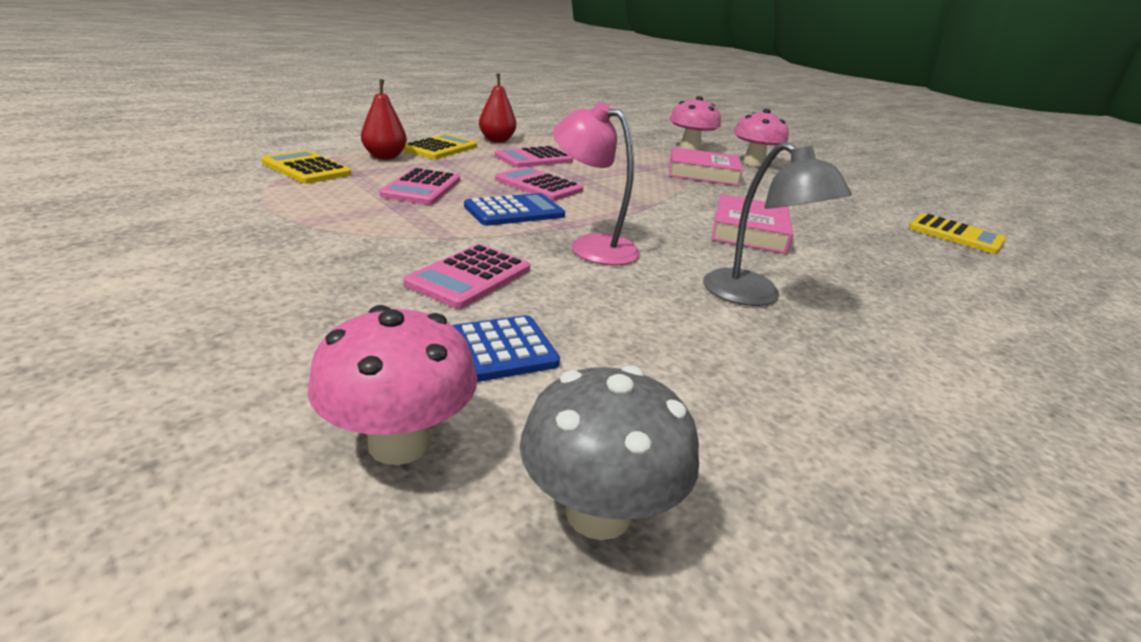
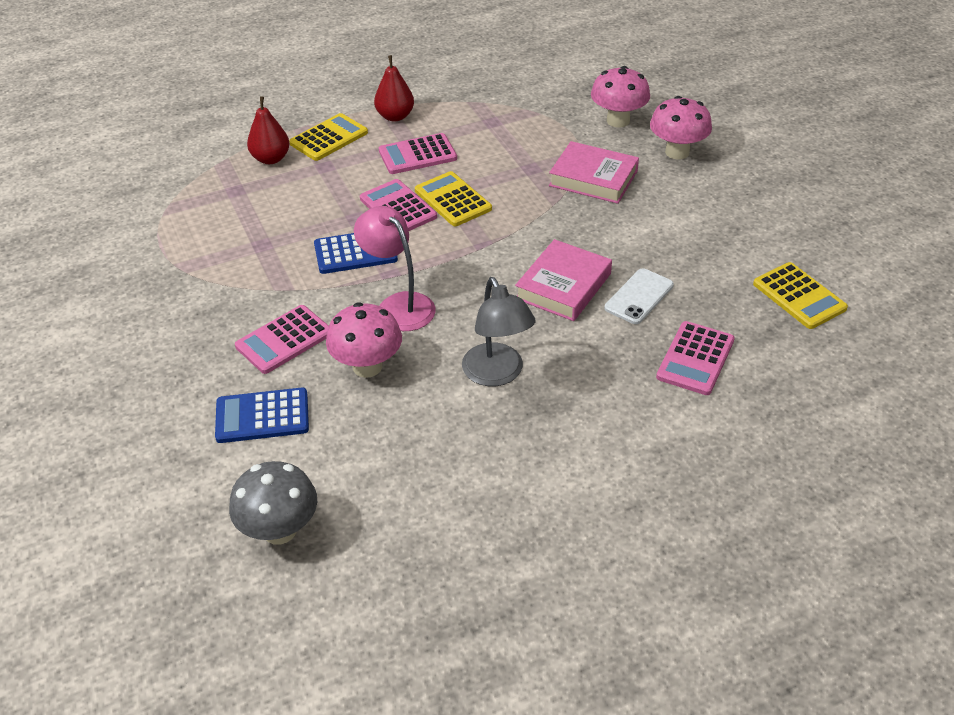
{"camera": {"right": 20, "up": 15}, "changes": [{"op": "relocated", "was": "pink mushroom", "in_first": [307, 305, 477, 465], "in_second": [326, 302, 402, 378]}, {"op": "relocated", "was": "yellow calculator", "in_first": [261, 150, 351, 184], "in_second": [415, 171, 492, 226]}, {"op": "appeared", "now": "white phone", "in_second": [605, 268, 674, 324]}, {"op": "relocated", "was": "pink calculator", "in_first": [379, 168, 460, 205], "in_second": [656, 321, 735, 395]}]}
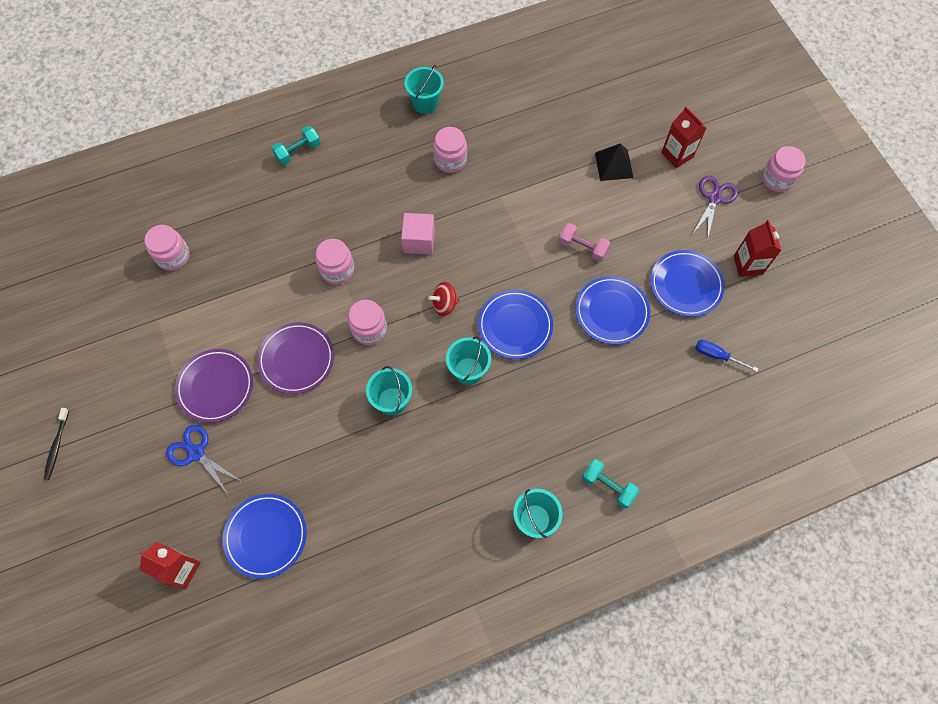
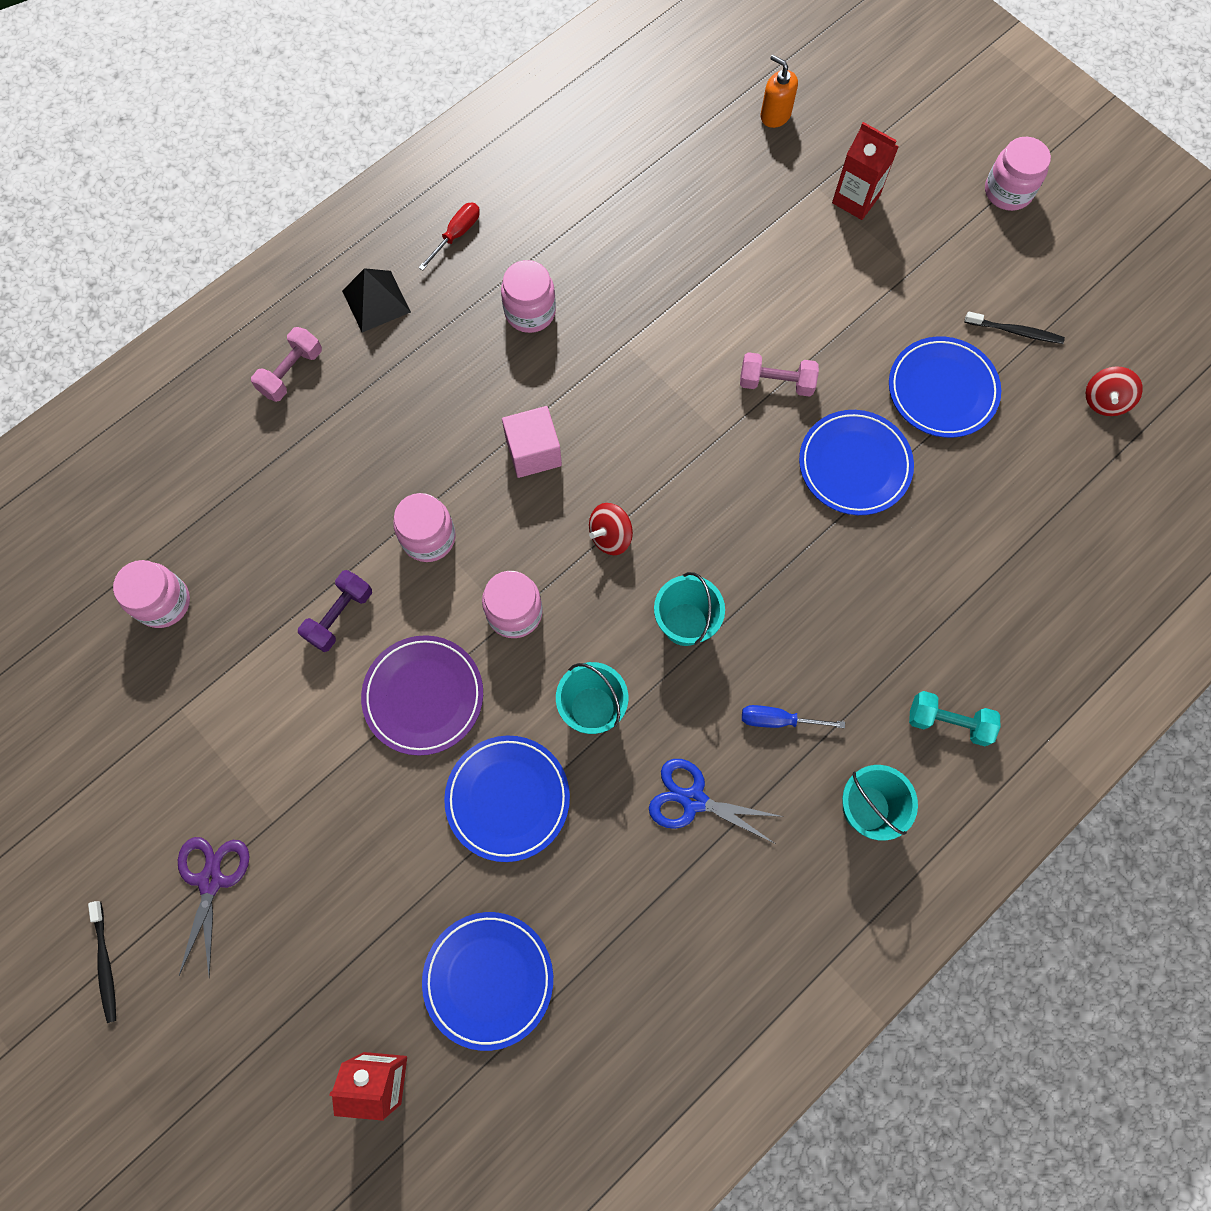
{"camera": {"right": -20, "up": 5}, "changes": [{"op": "relocated", "was": "purple scissors", "in_first": [692, 176, 738, 241], "in_second": [178, 837, 249, 977]}, {"op": "colour", "was": "turquoise dumbbell", "now": "pink dumbbell", "in_first": [272, 126, 321, 165], "in_second": [251, 327, 322, 402]}, {"op": "appeared", "now": "purple dumbbell", "in_second": [298, 570, 372, 652]}, {"op": "relocated", "was": "black pyramid", "in_first": [595, 143, 634, 181], "in_second": [342, 268, 411, 332]}, {"op": "exchanged", "was": "turquoise bucket", "now": "red screwdriver", "in_first": [404, 65, 444, 114], "in_second": [418, 202, 480, 271]}, {"op": "relocated", "was": "blue plate", "in_first": [478, 290, 553, 359], "in_second": [444, 735, 570, 862]}, {"op": "relocated", "was": "blue scissors", "in_first": [166, 425, 241, 495], "in_second": [649, 759, 784, 843]}, {"op": "relocated", "was": "blue screwdriver", "in_first": [695, 340, 758, 372], "in_second": [742, 705, 845, 728]}, {"op": "appeared", "now": "orange soap dispenser", "in_second": [761, 55, 798, 128]}, {"op": "exchanged", "was": "red carton", "now": "black toothbrush", "in_first": [734, 220, 781, 277], "in_second": [964, 312, 1065, 344]}, {"op": "appeared", "now": "red spinning top", "in_second": [1086, 366, 1143, 416]}, {"op": "missing", "was": "purple plate", "in_first": [175, 349, 253, 423]}]}
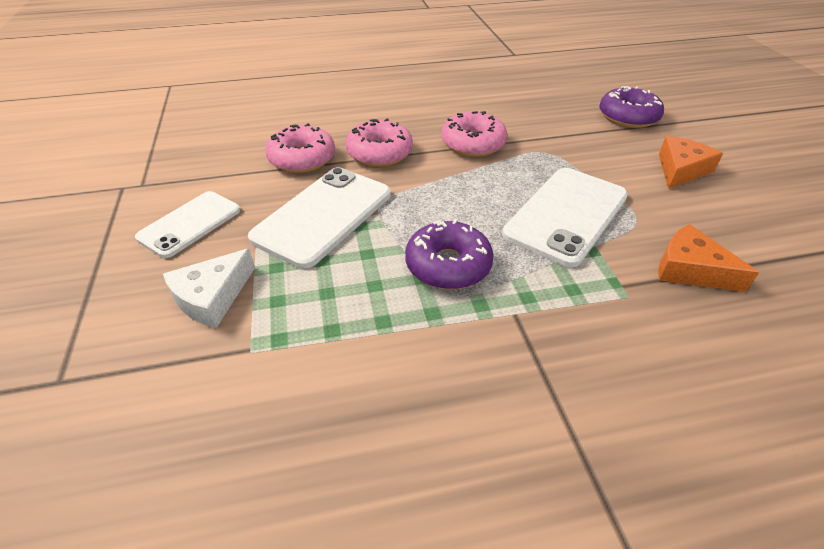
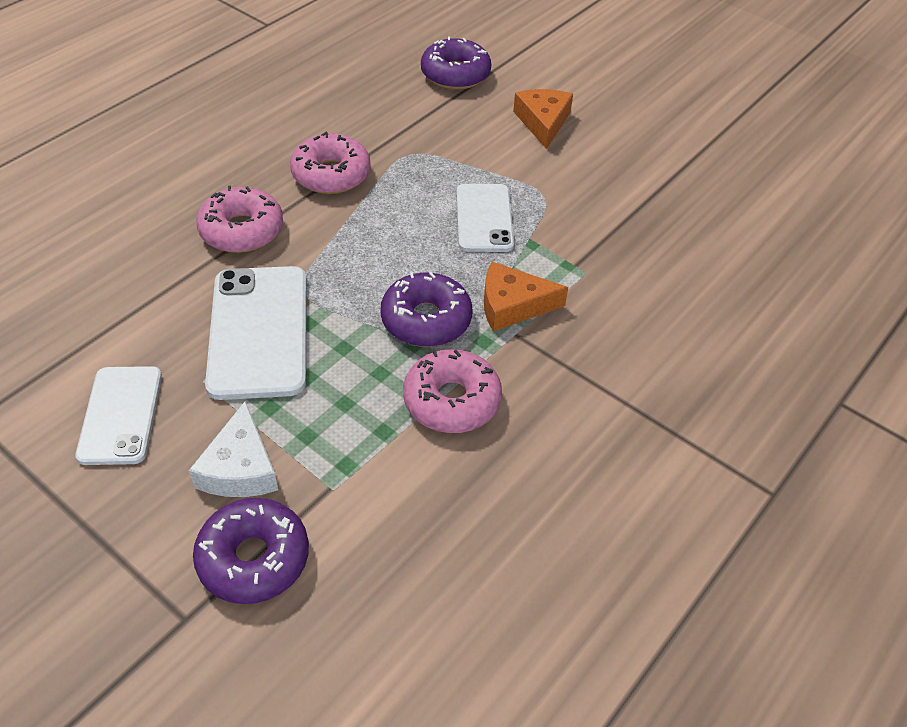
{"camera": {"right": -40, "up": 5}, "changes": [{"op": "appeared", "now": "purple donut", "in_second": [193, 498, 309, 604]}, {"op": "relocated", "was": "pink donut", "in_first": [265, 123, 335, 173], "in_second": [403, 349, 502, 433]}, {"op": "size", "was": "white phone", "in_first": [502, 168, 628, 267], "in_second": [456, 184, 514, 252], "ratio": 0.65}, {"op": "relocated", "was": "orange cheese", "in_first": [658, 224, 759, 292], "in_second": [484, 262, 568, 332]}]}
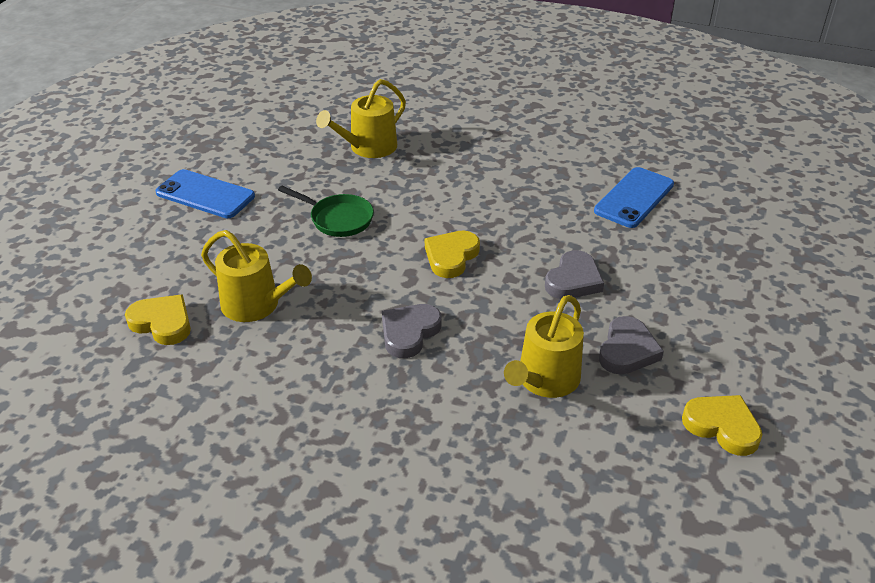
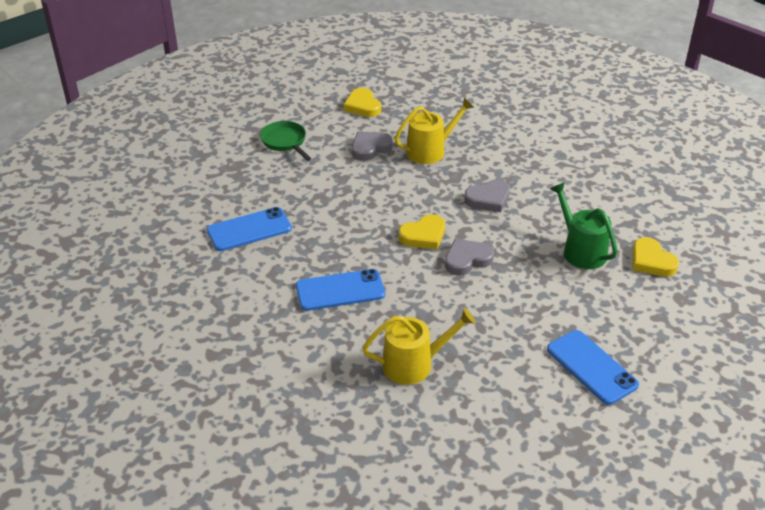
{"camera": {"right": -150, "up": 0}, "changes": [{"op": "relocated", "was": "green pan", "in_first": [278, 186, 374, 237], "in_second": [260, 121, 312, 161]}, {"op": "appeared", "now": "blue phone", "in_second": [296, 269, 385, 311]}, {"op": "relocated", "was": "grey heart", "in_first": [545, 250, 604, 299], "in_second": [445, 239, 494, 276]}, {"op": "colour", "was": "yellow watering can", "now": "green watering can", "in_first": [201, 230, 312, 322], "in_second": [550, 182, 617, 269]}]}
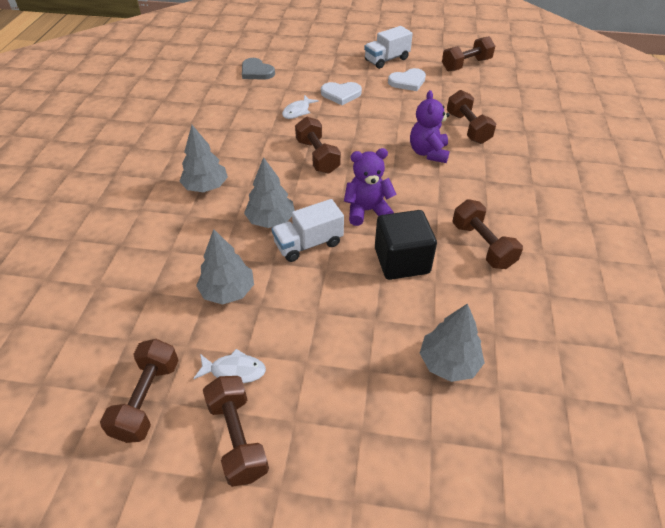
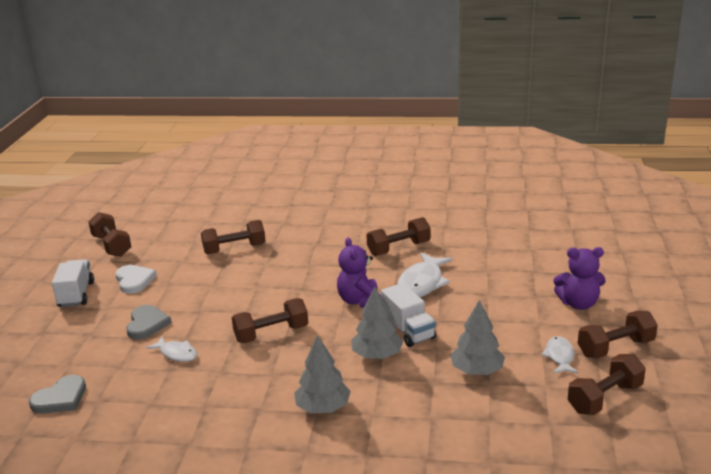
{"camera": {"right": -90, "up": -20}, "changes": [{"op": "spun", "was": "white truck", "in_first": [364, 26, 413, 69], "in_second": [52, 259, 94, 307], "clockwise": -150}, {"op": "colour", "was": "white heart", "now": "grey heart", "in_first": [321, 82, 362, 105], "in_second": [126, 305, 172, 340]}, {"op": "exchanged", "was": "black cube", "now": "white fish", "in_first": [375, 210, 437, 280], "in_second": [397, 252, 453, 297]}, {"op": "relocated", "was": "purple teddy bear", "in_first": [410, 90, 450, 163], "in_second": [553, 247, 606, 310]}, {"op": "spun", "was": "brown dumbbell", "in_first": [100, 339, 179, 443], "in_second": [567, 354, 646, 415], "clockwise": -45}, {"op": "missing", "was": "grey tree", "in_first": [420, 303, 485, 382]}]}
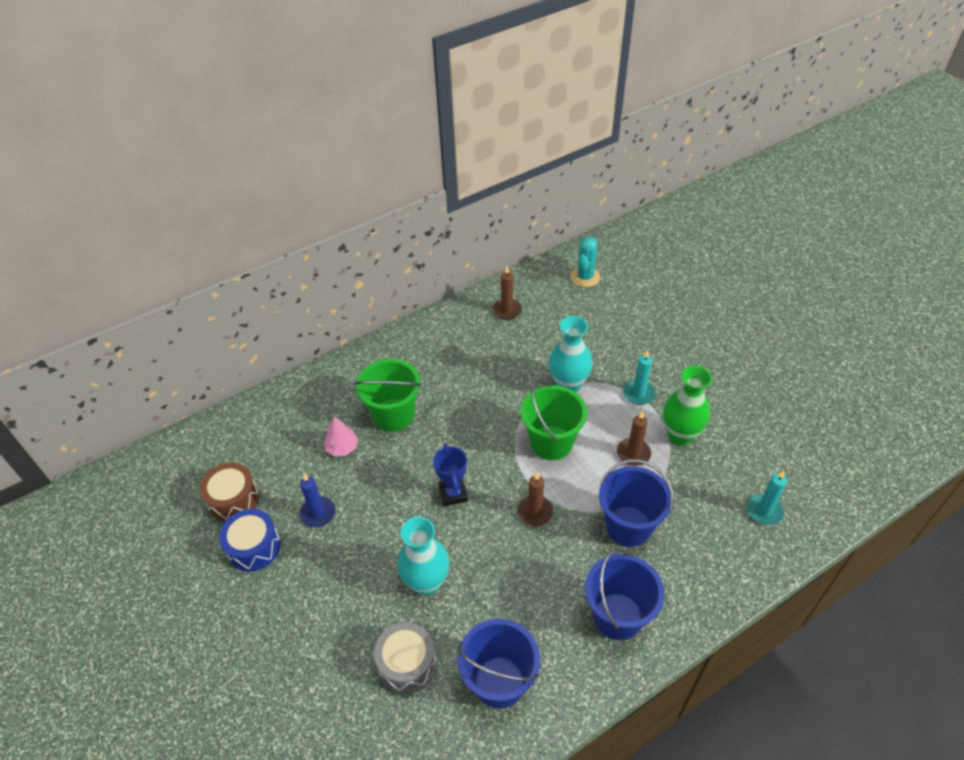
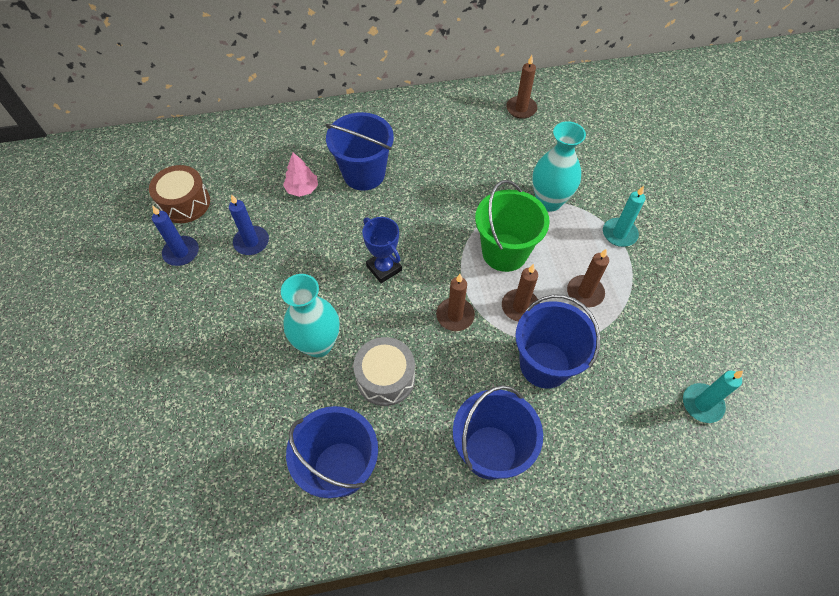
{"camera": {"right": 20, "up": 10}, "changes": [{"op": "exchanged", "was": "blue drum", "now": "blue candle", "in_first": [219, 509, 281, 572], "in_second": [152, 205, 199, 266]}, {"op": "colour", "was": "green bucket", "now": "blue bucket", "in_first": [355, 359, 421, 432], "in_second": [326, 112, 394, 191]}, {"op": "relocated", "was": "grey drum", "in_first": [374, 622, 437, 694], "in_second": [353, 337, 415, 406]}, {"op": "spun", "was": "blue trophy", "in_first": [433, 443, 468, 507], "in_second": [362, 217, 402, 283], "clockwise": -45}, {"op": "appeared", "now": "brown candle", "in_second": [502, 264, 539, 322]}, {"op": "missing", "was": "turquoise cactus", "in_first": [570, 237, 600, 287]}, {"op": "missing", "was": "green vase", "in_first": [663, 366, 712, 445]}]}
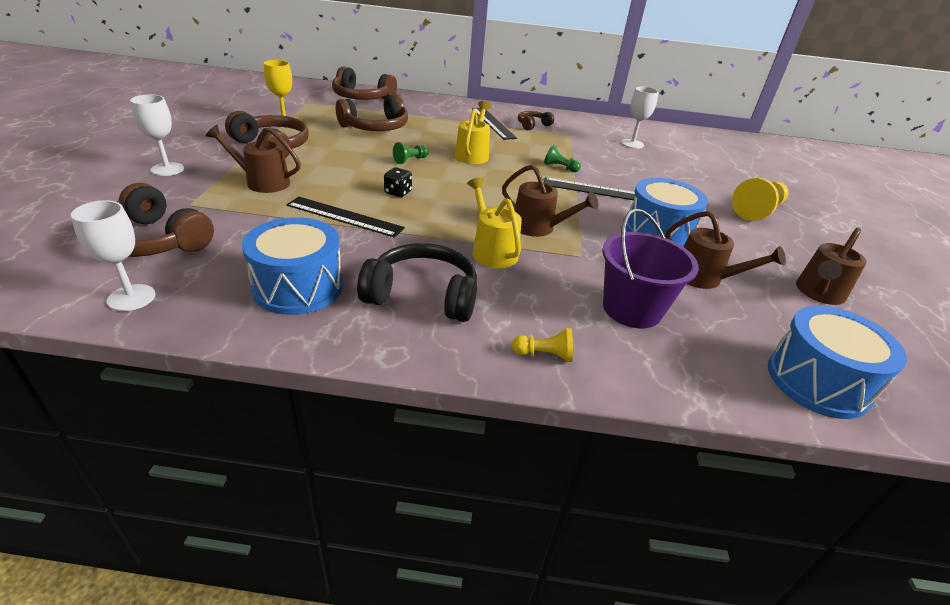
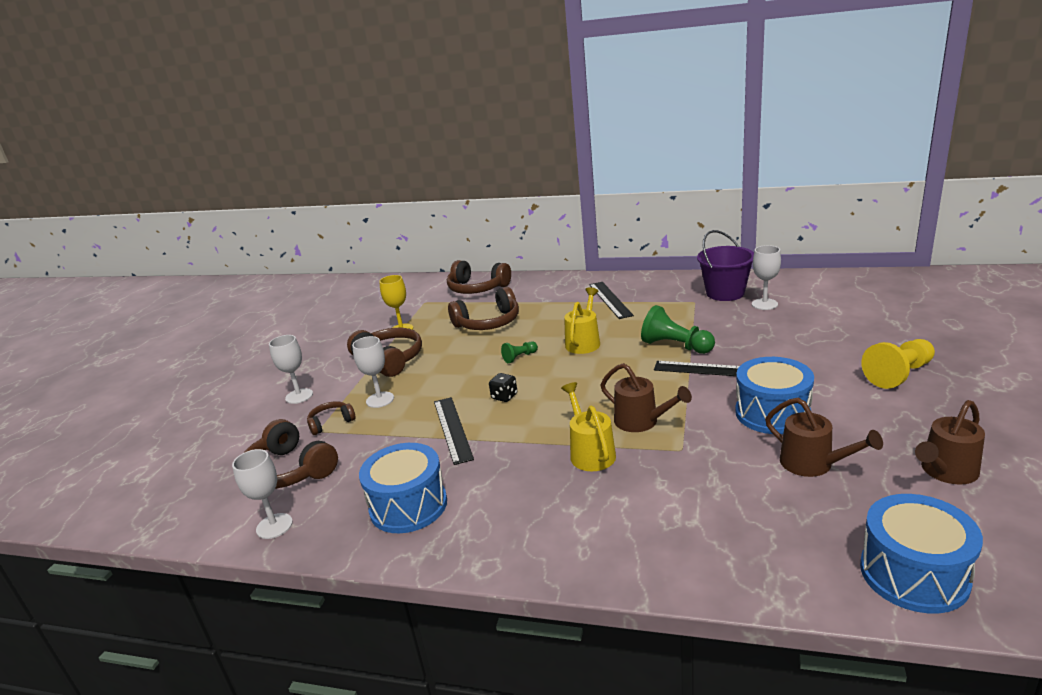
{"camera": {"right": 15, "up": -10}, "changes": [{"op": "relocated", "was": "brown headphones", "in_first": [518, 111, 554, 130], "in_second": [307, 401, 356, 435]}, {"op": "exchanged", "was": "brown watering can", "now": "white goblet", "in_first": [206, 125, 301, 193], "in_second": [352, 336, 394, 408]}, {"op": "spun", "was": "black ruler", "in_first": [286, 197, 405, 238], "in_second": [434, 397, 474, 465], "clockwise": 45}, {"op": "size", "was": "green pawn", "in_first": [544, 145, 581, 172], "in_second": [641, 305, 715, 354], "ratio": 1.87}, {"op": "relocated", "was": "purple bucket", "in_first": [602, 208, 699, 328], "in_second": [697, 230, 754, 301]}, {"op": "missing", "was": "black headphones", "in_first": [357, 243, 477, 322]}, {"op": "missing", "was": "yellow pawn", "in_first": [512, 328, 573, 362]}]}
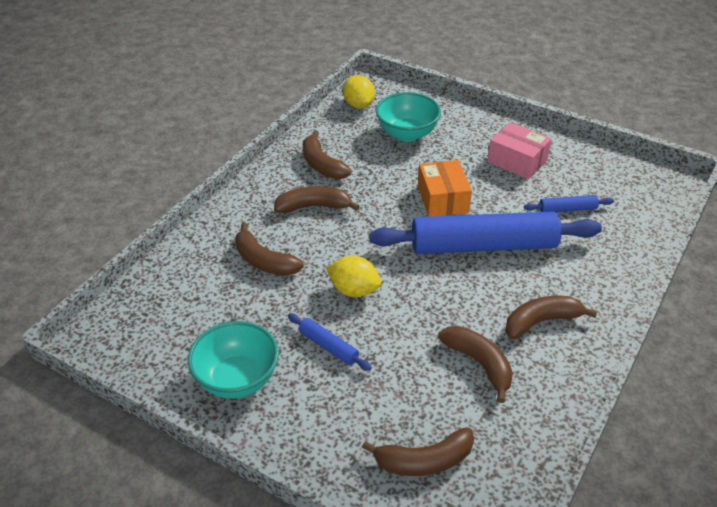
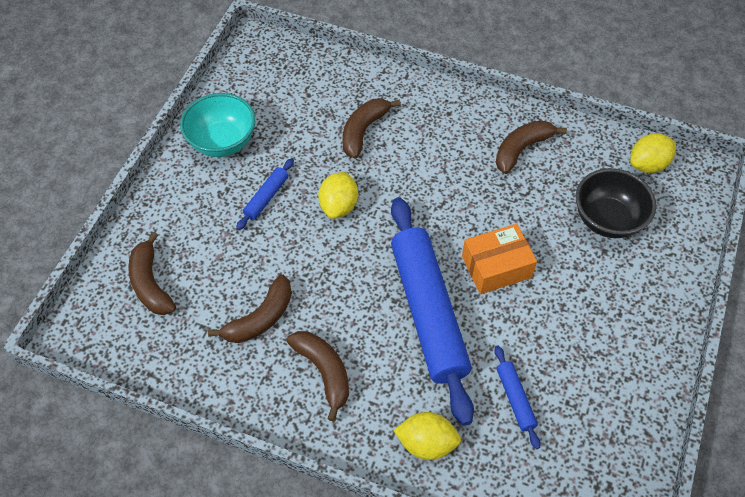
{"camera": {"right": 80, "up": 15}, "changes": [{"op": "appeared", "now": "yellow lemon", "in_second": [393, 412, 461, 460]}, {"op": "colour", "was": "turquoise bowl", "now": "black bowl", "in_first": [376, 92, 441, 142], "in_second": [576, 168, 656, 238]}, {"op": "missing", "was": "brown banana", "in_first": [274, 186, 360, 213]}, {"op": "missing", "was": "pink box", "in_first": [487, 122, 552, 179]}]}
